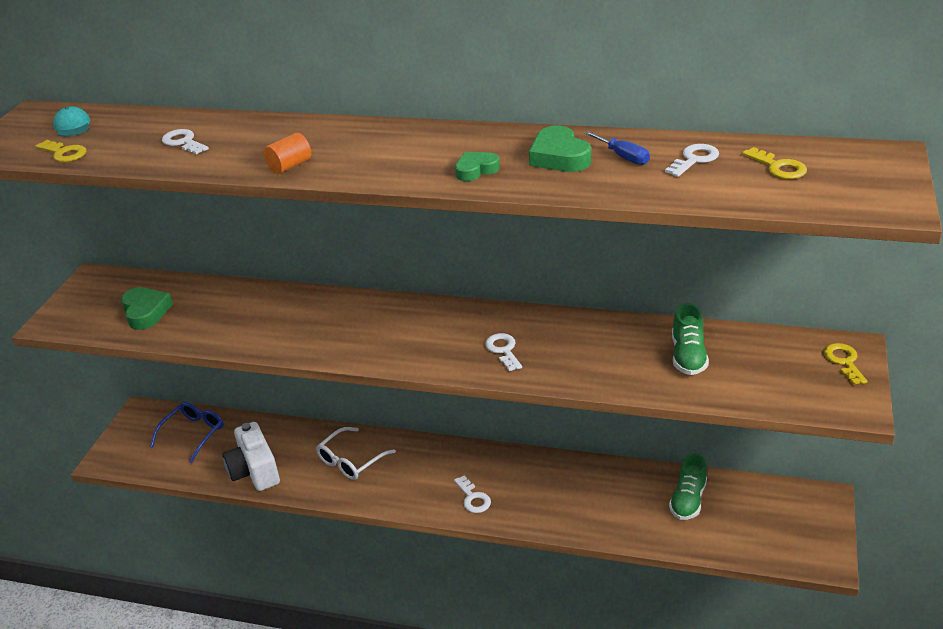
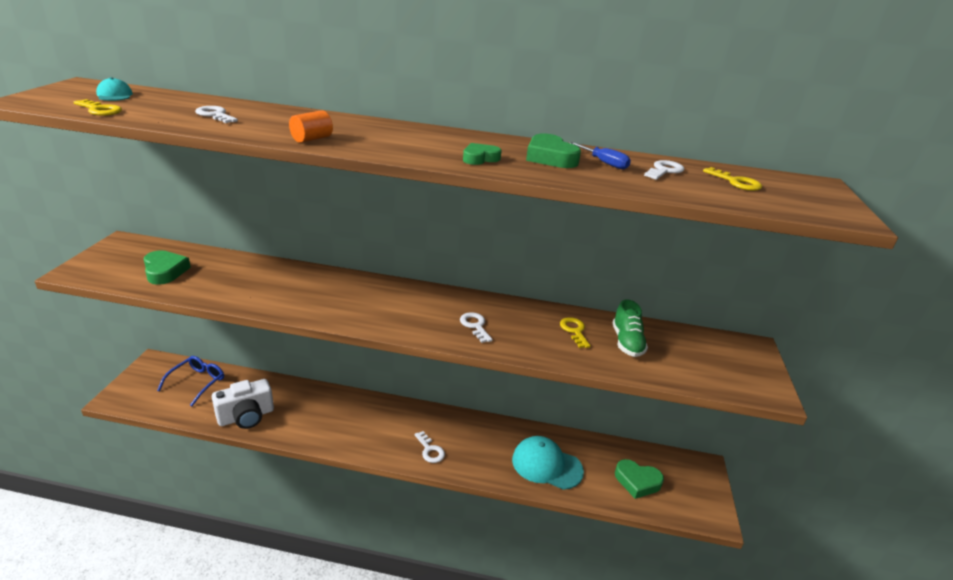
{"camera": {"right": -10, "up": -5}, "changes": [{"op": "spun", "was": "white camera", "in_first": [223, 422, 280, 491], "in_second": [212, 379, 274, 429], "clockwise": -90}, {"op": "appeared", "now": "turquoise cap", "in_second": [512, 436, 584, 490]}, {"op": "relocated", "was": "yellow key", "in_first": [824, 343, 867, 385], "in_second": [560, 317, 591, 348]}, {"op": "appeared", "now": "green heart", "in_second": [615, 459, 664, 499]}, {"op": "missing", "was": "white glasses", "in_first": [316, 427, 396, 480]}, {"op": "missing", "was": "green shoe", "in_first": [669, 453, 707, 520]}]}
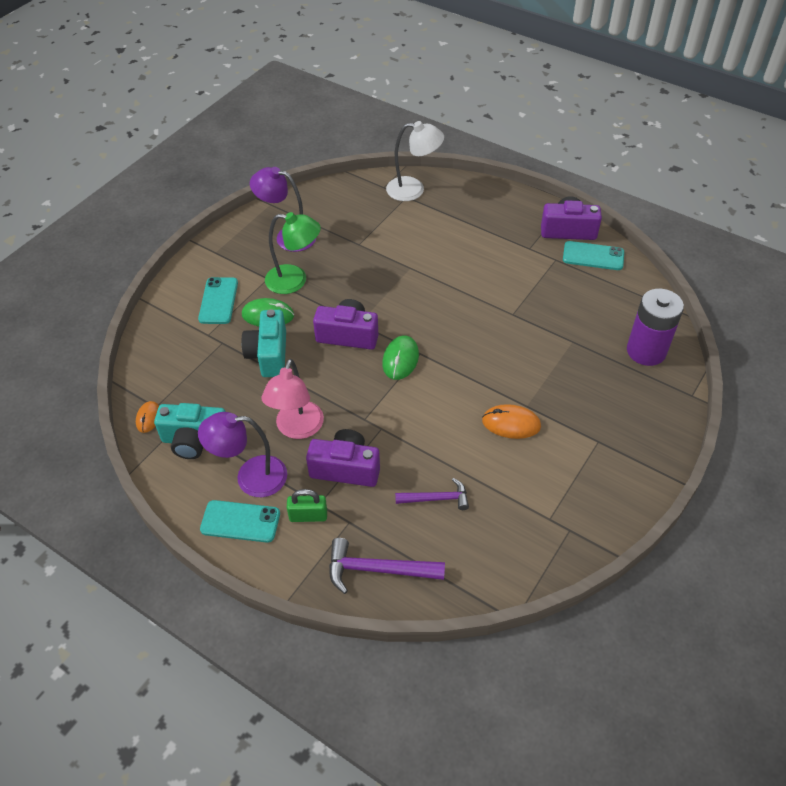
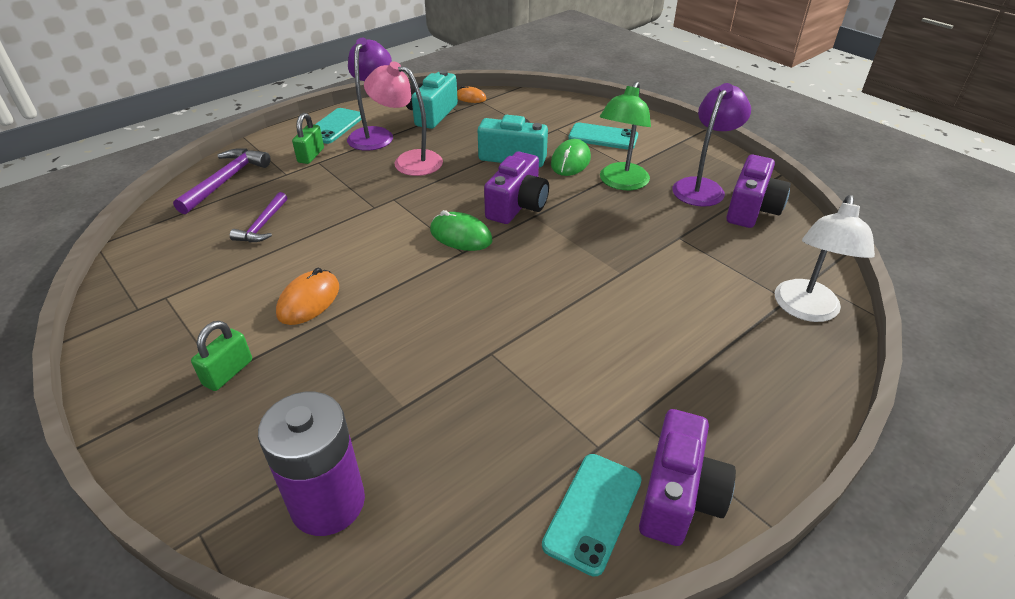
{"camera": {"right": 105, "up": -10}, "changes": [{"op": "appeared", "now": "green padlock", "in_second": [191, 321, 252, 391]}, {"op": "relocated", "was": "purple camera", "in_first": [306, 429, 380, 487], "in_second": [726, 155, 791, 228]}]}
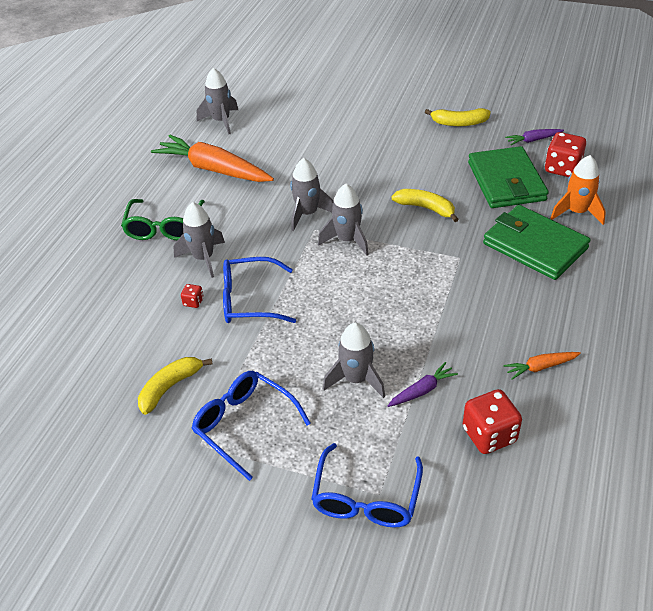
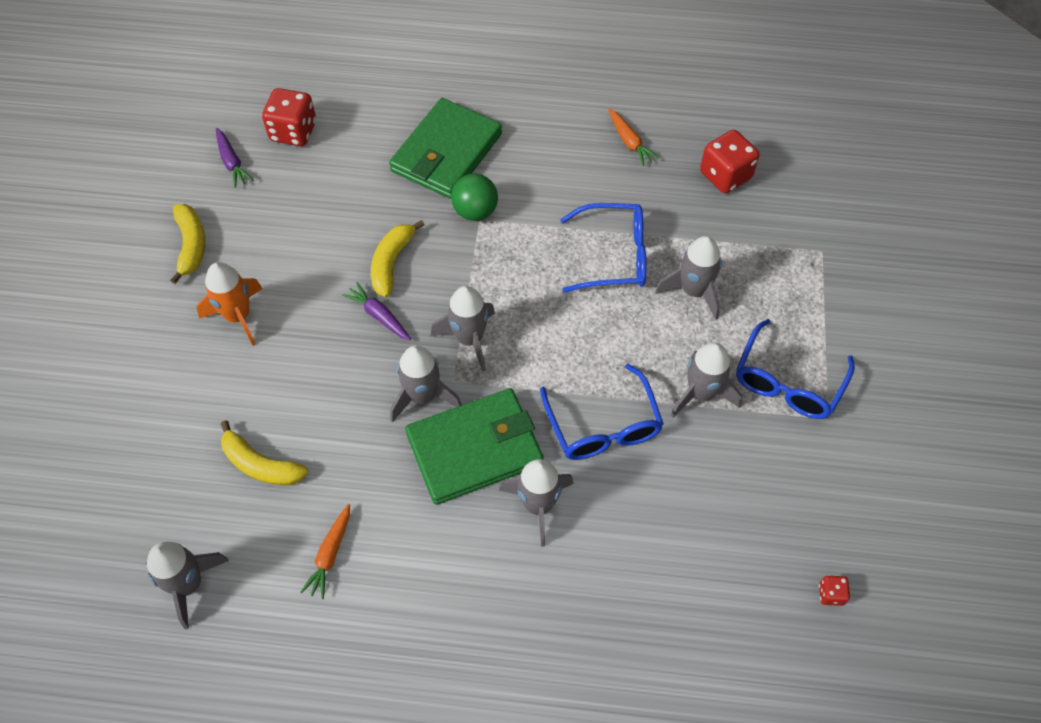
{"camera": {"right": -105, "up": 15}, "changes": [{"op": "relocated", "was": "orange rocket", "in_first": [550, 155, 606, 225], "in_second": [197, 262, 263, 346]}, {"op": "relocated", "was": "yellow banana", "in_first": [138, 357, 212, 415], "in_second": [221, 420, 308, 485]}, {"op": "size", "was": "orange carrot", "in_first": [151, 135, 274, 182], "in_second": [301, 504, 350, 599], "ratio": 0.45}, {"op": "relocated", "was": "purple carrot", "in_first": [388, 362, 458, 407], "in_second": [342, 282, 411, 340]}, {"op": "relocated", "was": "green wallet", "in_first": [468, 146, 549, 208], "in_second": [405, 388, 544, 505]}, {"op": "appeared", "now": "green ball", "in_second": [451, 174, 498, 221]}, {"op": "relocated", "was": "blue glasses", "in_first": [311, 443, 423, 528], "in_second": [560, 203, 647, 292]}, {"op": "appeared", "now": "grey rocket", "in_second": [671, 342, 742, 418]}, {"op": "relocated", "was": "red dice", "in_first": [181, 284, 204, 308], "in_second": [819, 575, 850, 606]}, {"op": "missing", "was": "green glasses", "in_first": [121, 199, 205, 241]}]}
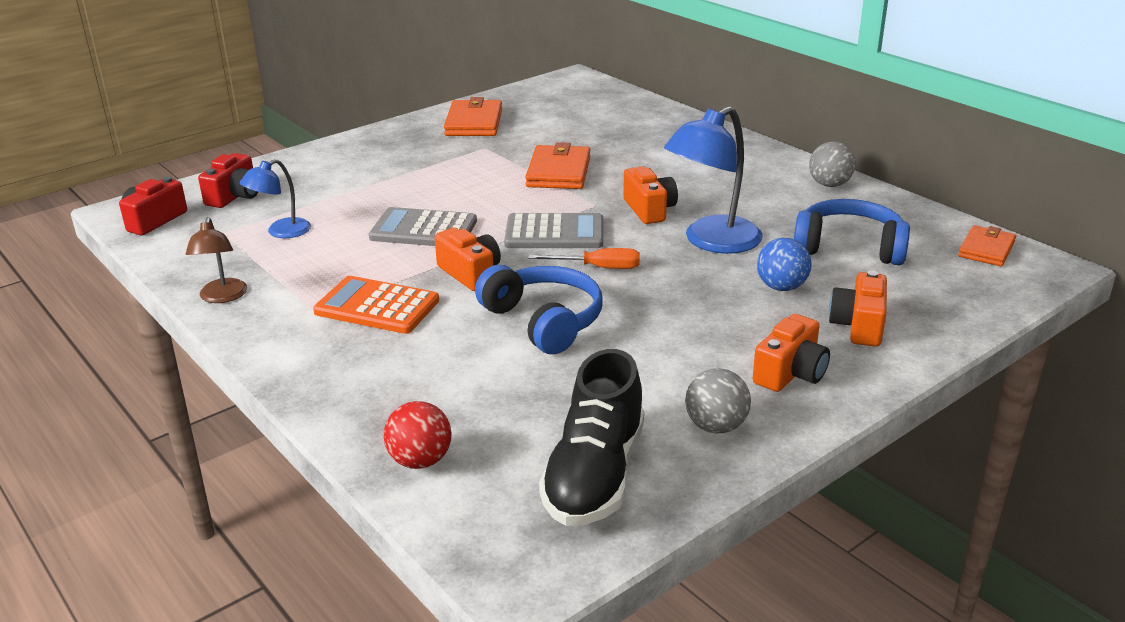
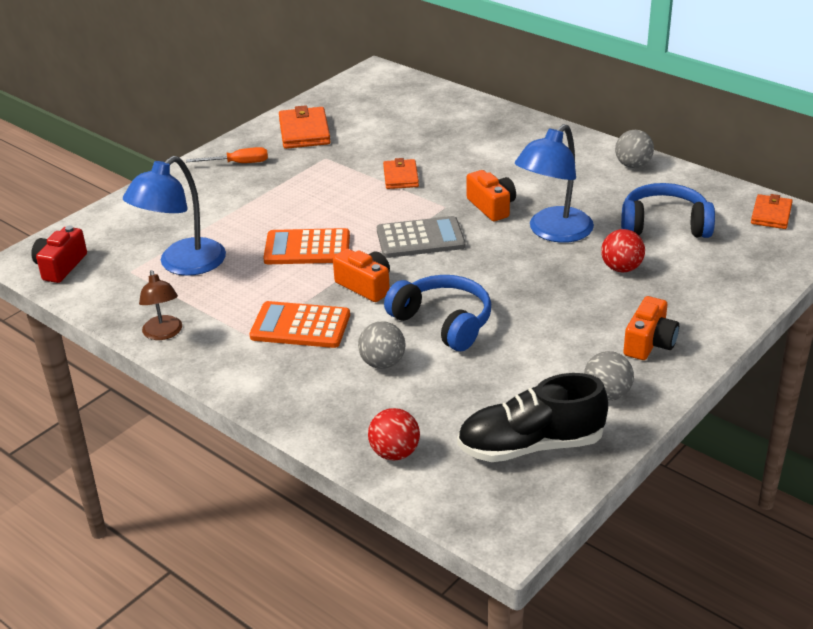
{"camera": {"right": -10, "up": 5}, "changes": [{"op": "size", "was": "blue lamp", "in_first": [240, 159, 311, 238], "in_second": [123, 156, 226, 276], "ratio": 1.76}, {"op": "relocated", "was": "orange screwdriver", "in_first": [528, 248, 640, 269], "in_second": [186, 147, 268, 163]}, {"op": "colour", "was": "grey calculator", "now": "orange calculator", "in_first": [369, 207, 477, 246], "in_second": [263, 228, 350, 264]}, {"op": "appeared", "now": "grey ball", "in_second": [358, 321, 406, 369]}, {"op": "size", "was": "orange wallet", "in_first": [525, 142, 590, 189], "in_second": [383, 158, 419, 189], "ratio": 0.66}, {"op": "spun", "was": "black shoe", "in_first": [539, 349, 645, 526], "in_second": [457, 373, 608, 462], "clockwise": 75}, {"op": "colour", "was": "blue ball", "now": "red ball", "in_first": [757, 238, 811, 291], "in_second": [601, 229, 645, 272]}, {"op": "missing", "was": "red camera", "in_first": [198, 153, 258, 208]}, {"op": "missing", "was": "orange camera", "in_first": [829, 270, 887, 347]}]}
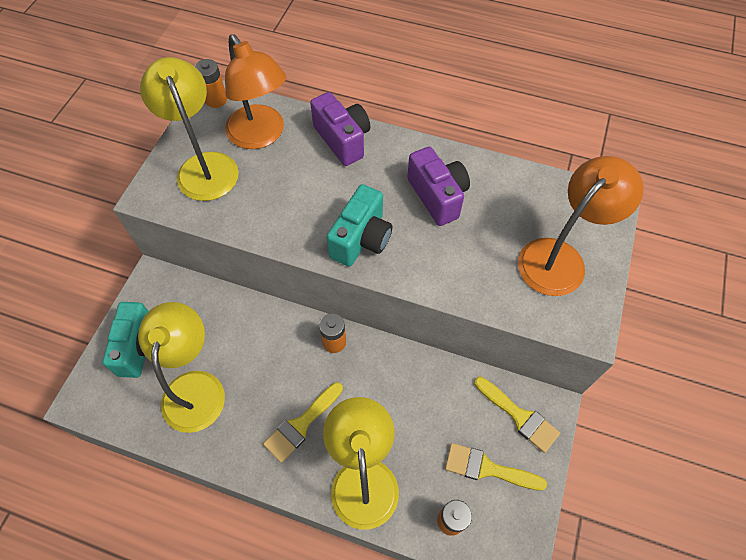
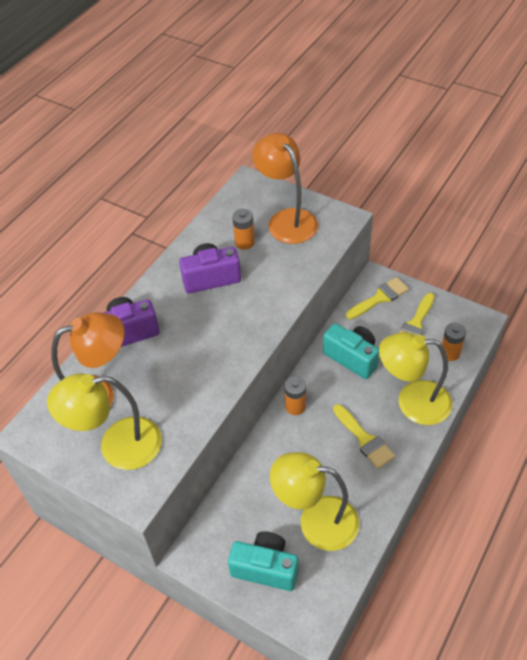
{"camera": {"right": -75, "up": -10}, "changes": [{"op": "relocated", "was": "orange battery", "in_first": [195, 59, 227, 108], "in_second": [232, 209, 255, 250]}, {"op": "relocated", "was": "turquoise camera", "in_first": [327, 184, 392, 267], "in_second": [323, 323, 379, 379]}]}
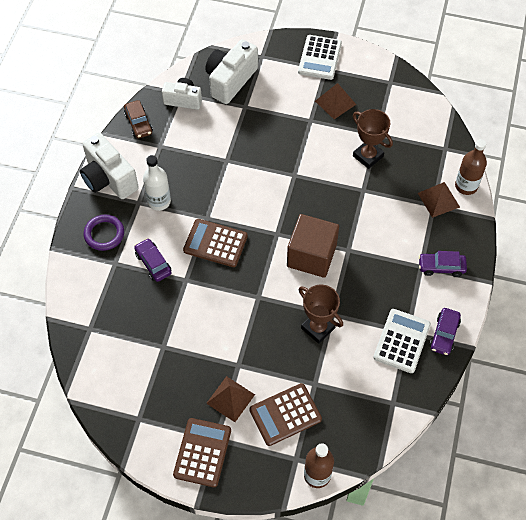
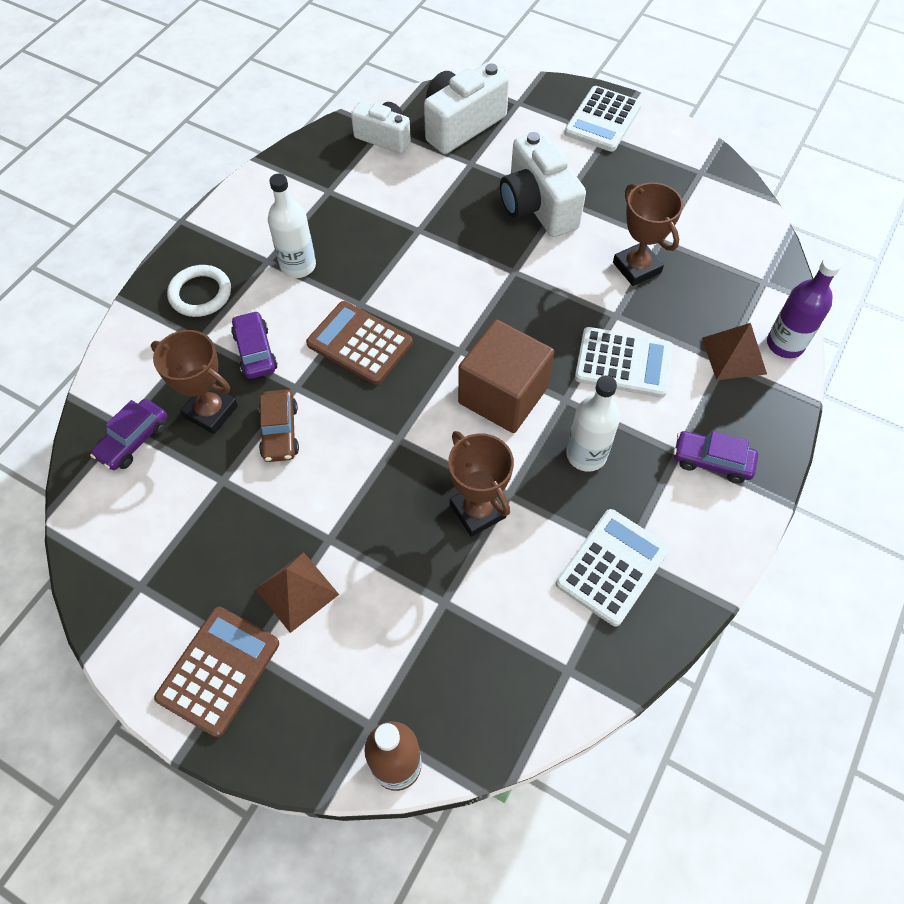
{"camera": {"right": 15, "up": 0}, "changes": [{"op": "relocated", "was": "purple car", "in_first": [430, 308, 461, 355], "in_second": [90, 399, 167, 470]}, {"op": "appeared", "now": "brown trophy", "in_second": [151, 330, 238, 434]}, {"op": "colour", "was": "purple ring", "now": "white ring", "in_first": [84, 215, 124, 251], "in_second": [167, 265, 231, 317]}, {"op": "relocated", "was": "brown car", "in_first": [124, 100, 153, 138], "in_second": [259, 389, 299, 462]}, {"op": "relocated", "was": "white camera", "in_first": [80, 133, 139, 199], "in_second": [500, 131, 586, 237]}, {"op": "appeared", "now": "white bottle", "in_second": [566, 376, 620, 472]}, {"op": "appeared", "now": "white calculator", "in_second": [575, 327, 673, 398]}, {"op": "colour", "was": "brown bottle", "now": "purple bottle", "in_first": [455, 139, 487, 195], "in_second": [767, 257, 841, 358]}, {"op": "missing", "was": "brown calculator", "in_first": [249, 383, 322, 446]}, {"op": "missing", "was": "brown pyramid", "in_first": [315, 83, 356, 119]}]}
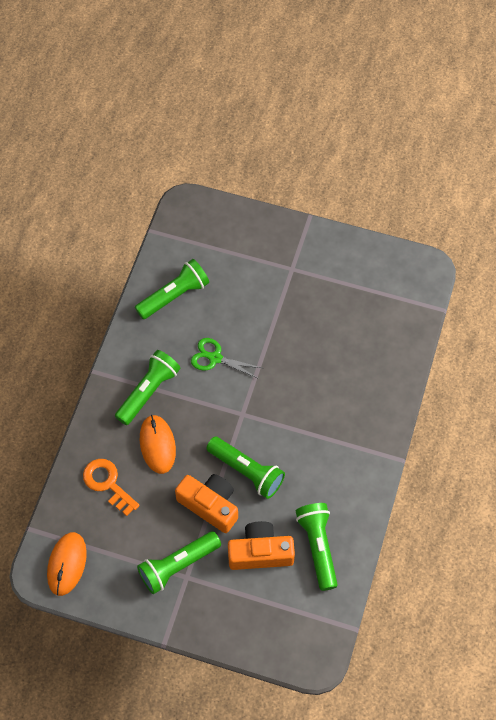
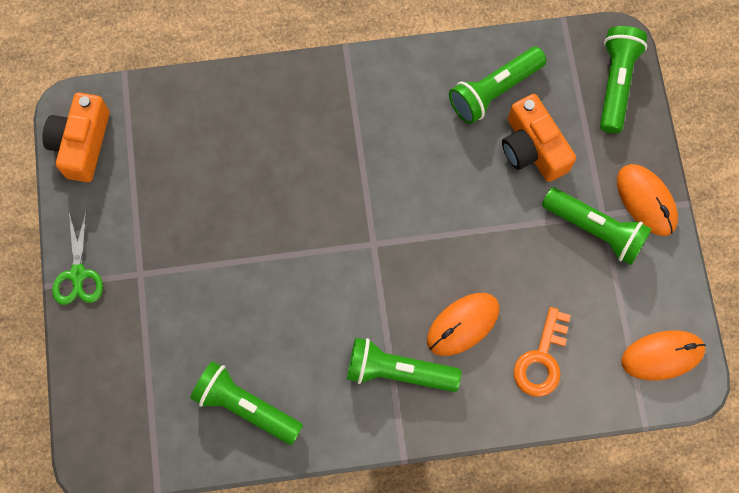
{"camera": {"right": -115, "up": 10}, "changes": [{"op": "relocated", "was": "orange camera", "in_first": [175, 474, 238, 533], "in_second": [42, 93, 110, 182]}, {"op": "relocated", "was": "green scissors", "in_first": [191, 338, 262, 379], "in_second": [52, 209, 103, 305]}, {"op": "relocated", "was": "green flashlight", "in_first": [206, 437, 285, 499], "in_second": [600, 26, 647, 133]}, {"op": "appeared", "now": "orange mouse", "in_second": [617, 164, 678, 236]}]}
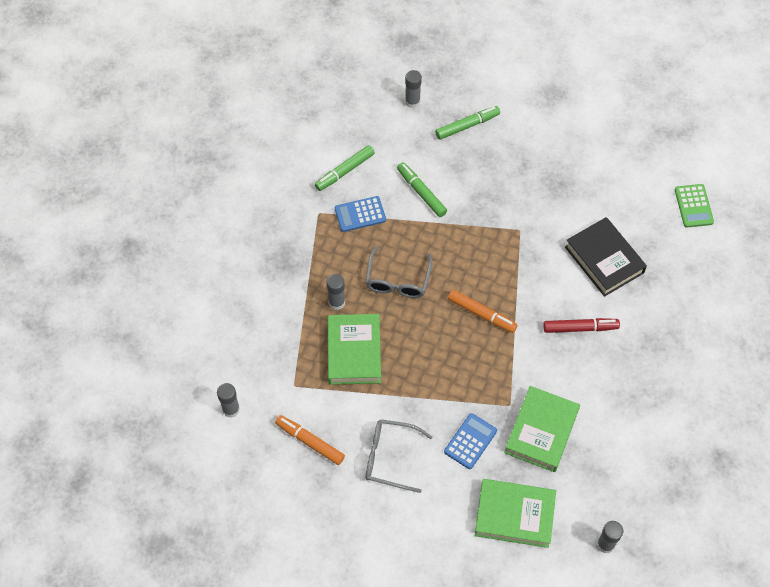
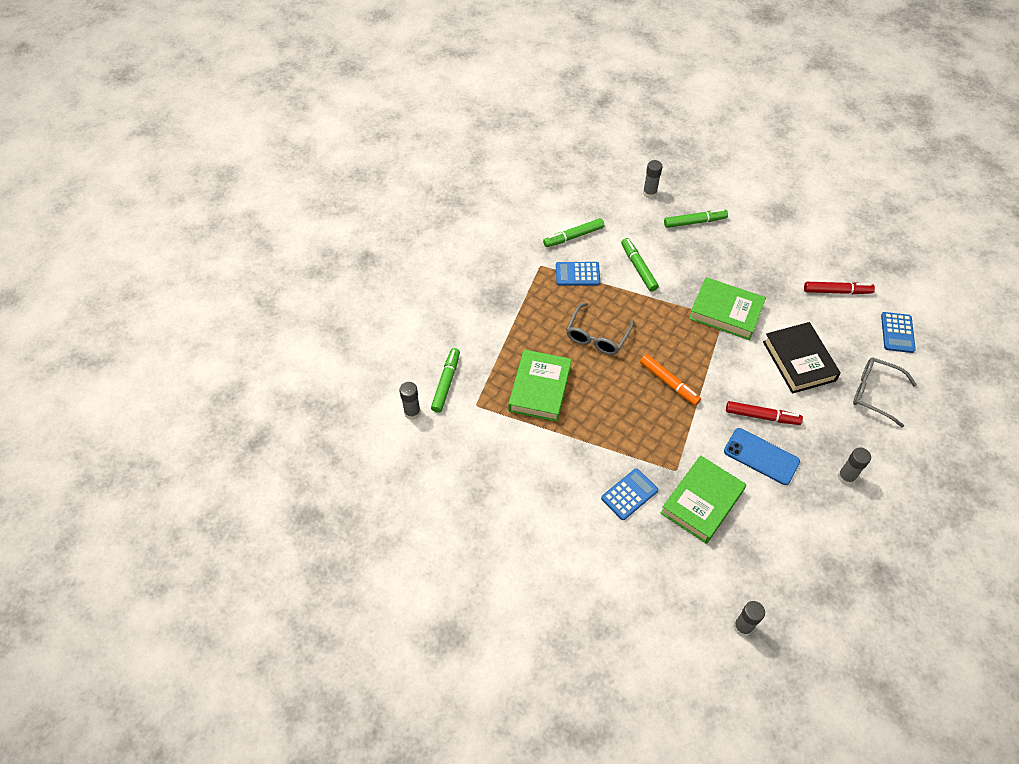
{"camera": {"right": 15, "up": -5}, "changes": [{"op": "appeared", "now": "green marker", "in_second": [431, 348, 460, 413]}, {"op": "relocated", "was": "green book", "in_first": [475, 479, 556, 548], "in_second": [689, 277, 766, 340]}, {"op": "appeared", "now": "blue phone", "in_second": [724, 428, 800, 485]}, {"op": "appeared", "now": "red marker", "in_second": [804, 282, 875, 294]}, {"op": "relocated", "was": "grey glue stick", "in_first": [327, 274, 345, 310], "in_second": [838, 448, 871, 485]}, {"op": "relocated", "was": "grey glasses", "in_first": [366, 419, 432, 493], "in_second": [853, 357, 917, 428]}, {"op": "colour", "was": "green calculator", "now": "blue calculator", "in_first": [675, 184, 714, 228], "in_second": [881, 312, 916, 353]}, {"op": "missing", "was": "orange marker", "in_first": [275, 415, 345, 465]}]}
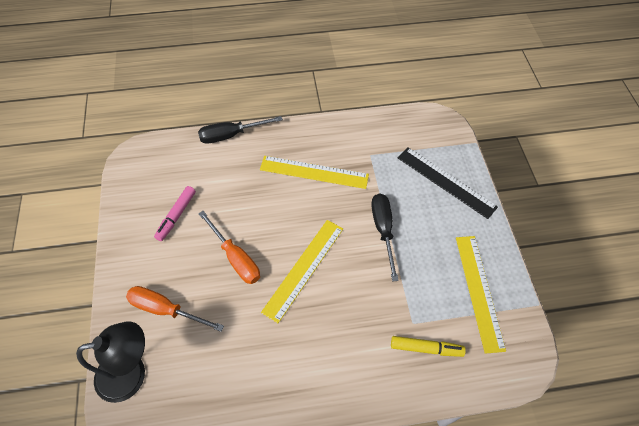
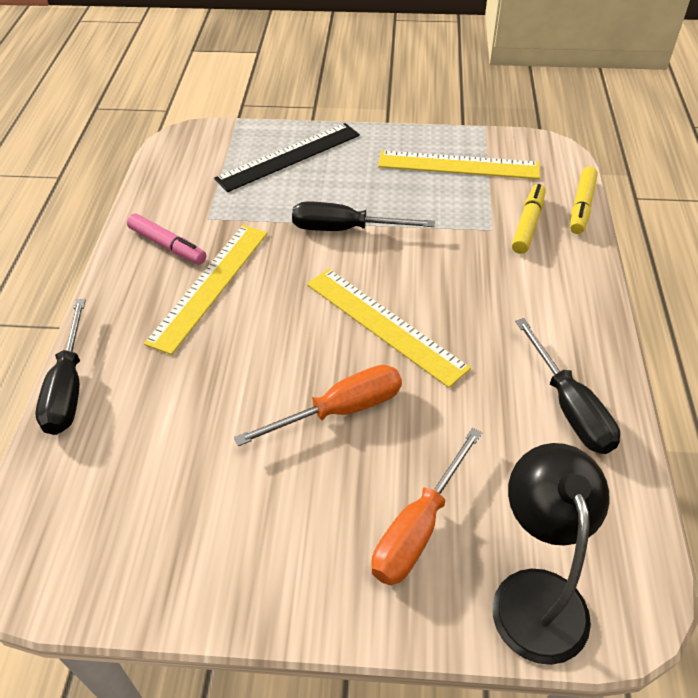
{"camera": {"right": -75, "up": -10}, "changes": [{"op": "relocated", "was": "pink marker", "in_first": [154, 186, 196, 241], "in_second": [127, 214, 206, 264]}, {"op": "appeared", "now": "black screwdriver", "in_second": [515, 318, 620, 454]}, {"op": "appeared", "now": "yellow marker", "in_second": [570, 167, 598, 234]}]}
